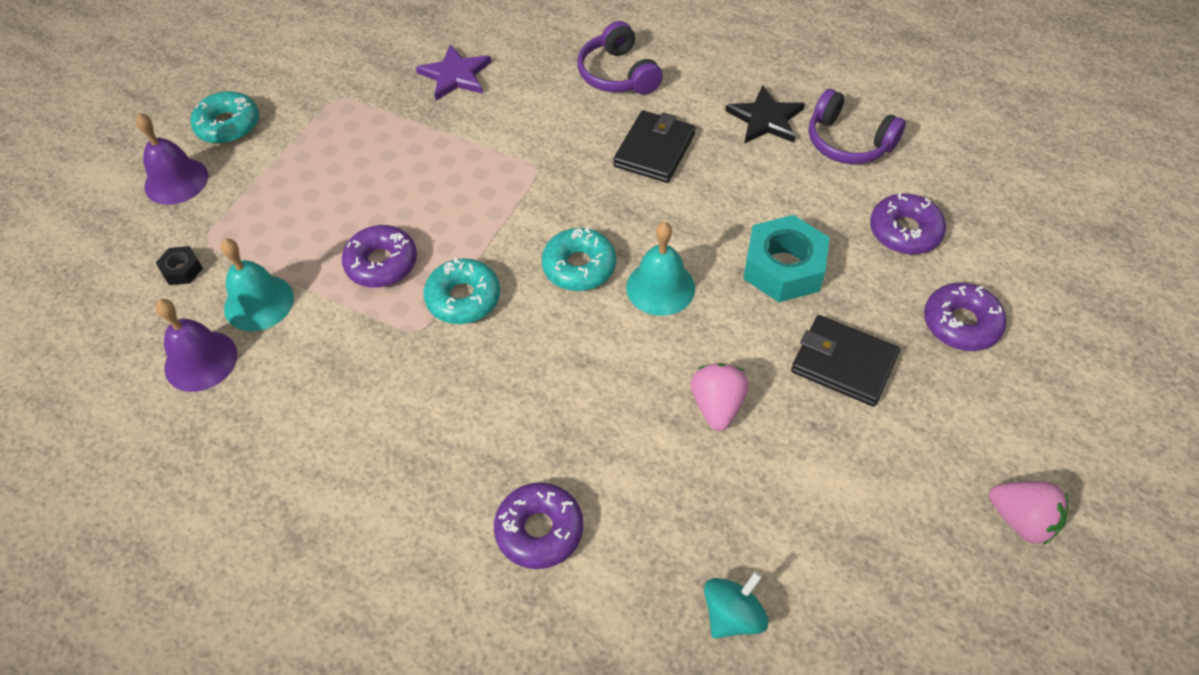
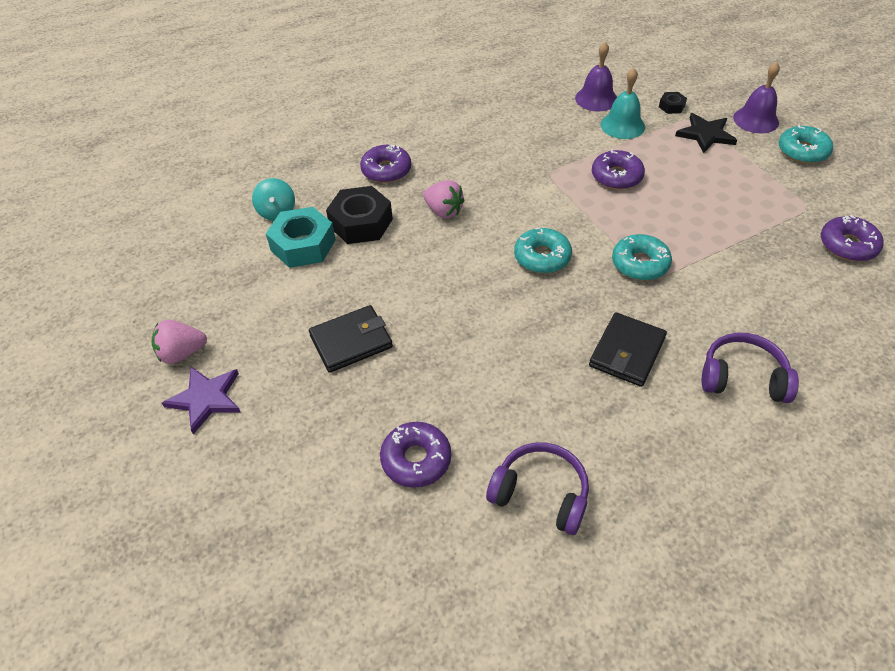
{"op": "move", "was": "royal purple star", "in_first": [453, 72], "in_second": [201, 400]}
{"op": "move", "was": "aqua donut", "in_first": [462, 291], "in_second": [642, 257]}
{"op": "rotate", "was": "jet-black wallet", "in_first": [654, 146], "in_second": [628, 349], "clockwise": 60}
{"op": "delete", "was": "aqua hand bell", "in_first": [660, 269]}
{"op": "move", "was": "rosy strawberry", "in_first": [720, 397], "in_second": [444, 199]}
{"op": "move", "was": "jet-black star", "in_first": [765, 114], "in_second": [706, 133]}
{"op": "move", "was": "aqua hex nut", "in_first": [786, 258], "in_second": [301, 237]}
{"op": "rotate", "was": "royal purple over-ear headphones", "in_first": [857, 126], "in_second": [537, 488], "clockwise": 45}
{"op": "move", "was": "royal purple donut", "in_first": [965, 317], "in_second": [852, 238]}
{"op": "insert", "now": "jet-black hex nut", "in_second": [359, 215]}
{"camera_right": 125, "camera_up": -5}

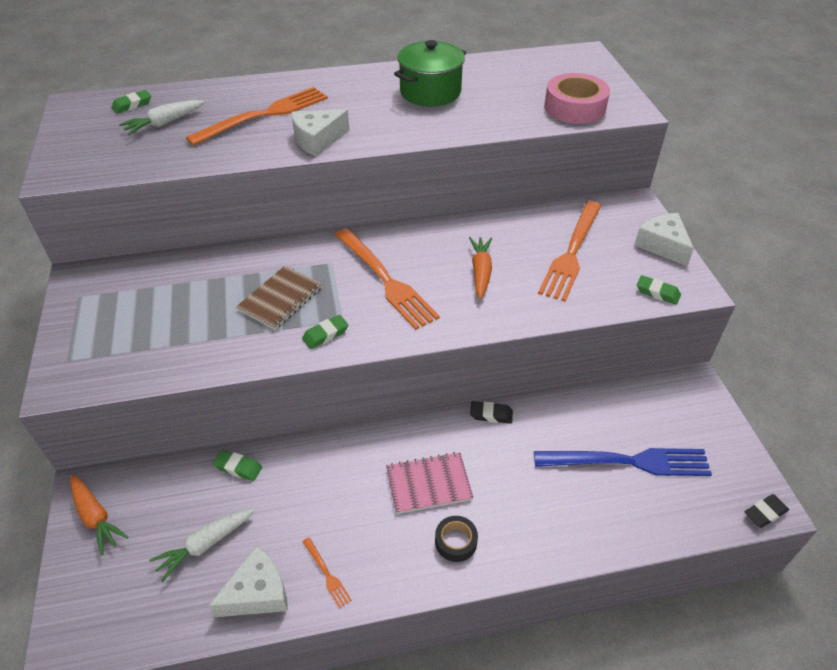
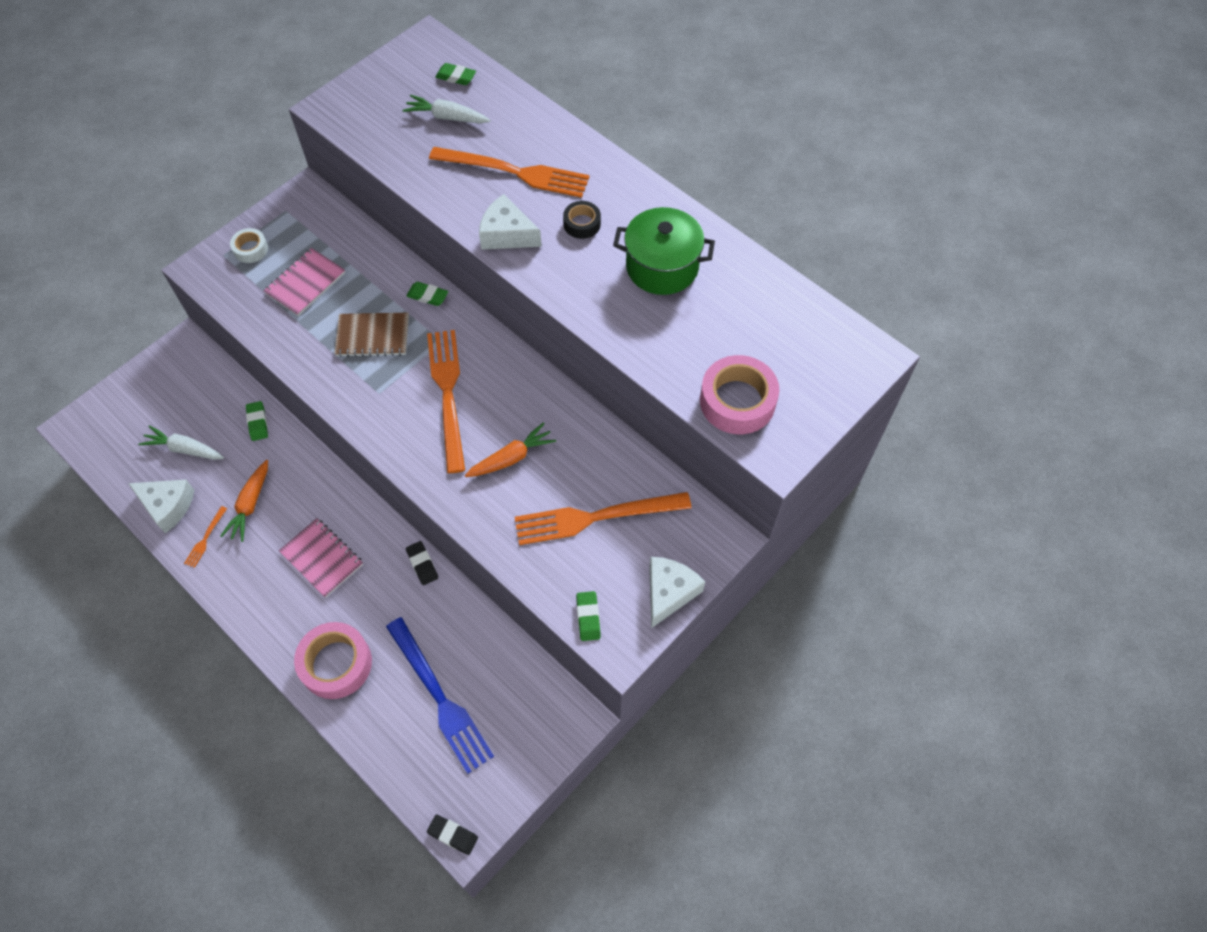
{"op": "move", "was": "orange root vegetable", "in_first": [99, 514], "in_second": [244, 501]}
{"op": "move", "was": "green eraser", "in_first": [325, 332], "in_second": [427, 294]}
{"op": "rotate", "was": "orange dinner fork", "in_first": [387, 279], "in_second": [446, 401], "clockwise": 150}
{"op": "move", "was": "jet-black tape", "in_first": [456, 539], "in_second": [582, 220]}
{"op": "insert", "now": "pure white tape", "in_second": [249, 245]}
{"op": "insert", "now": "rosy notepad", "in_second": [304, 282]}
{"op": "insert", "now": "rosy tape", "in_second": [333, 660]}
{"camera_right": 55, "camera_up": 15}

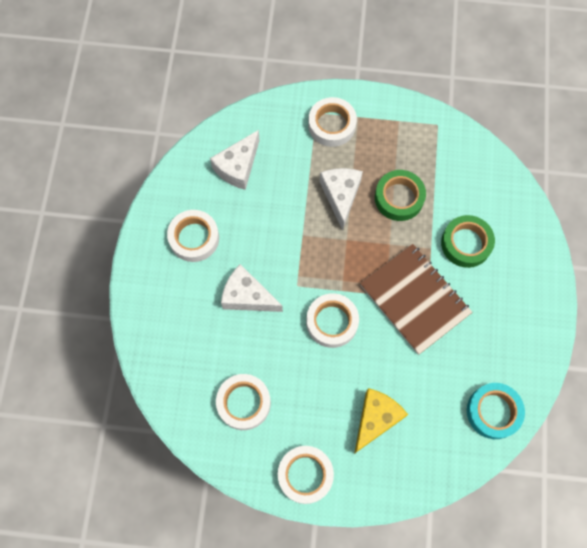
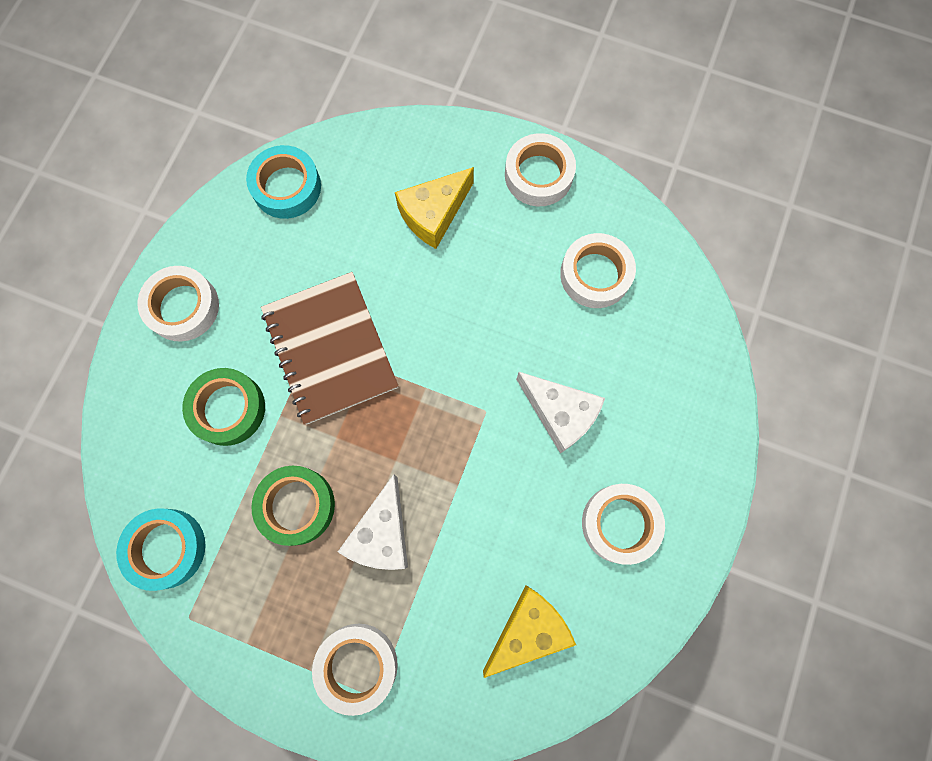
{"op": "recolor", "was": "pure white cheese", "now": "golden cheese", "in_first": [235, 160], "in_second": [529, 631]}
{"op": "move", "was": "pure white tape", "in_first": [332, 320], "in_second": [178, 304]}
{"op": "insert", "now": "aqua tape", "in_second": [160, 549]}
{"camera_right": -165, "camera_up": 5}

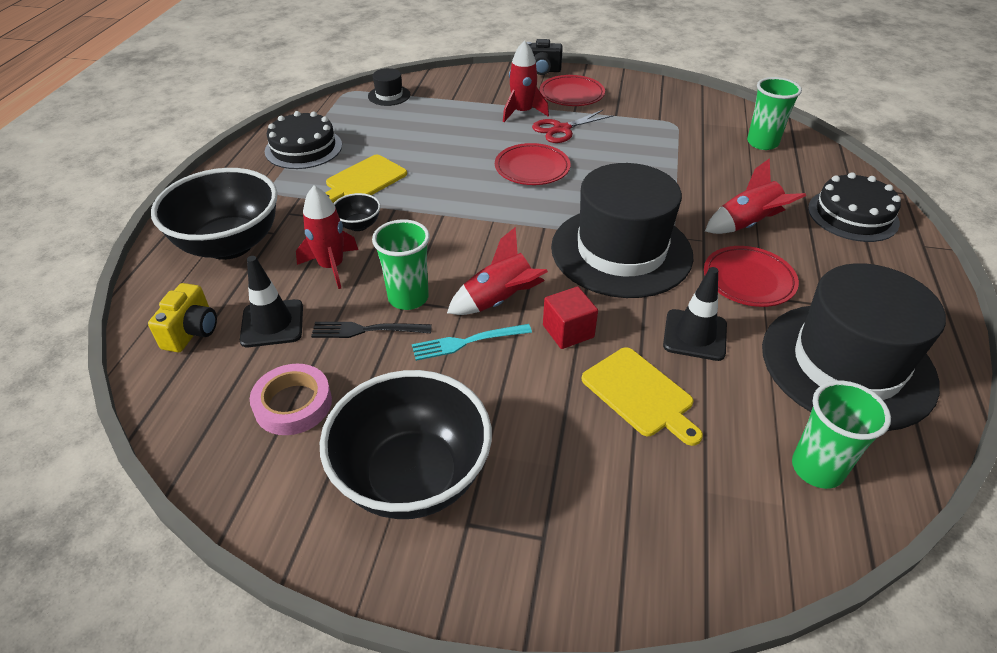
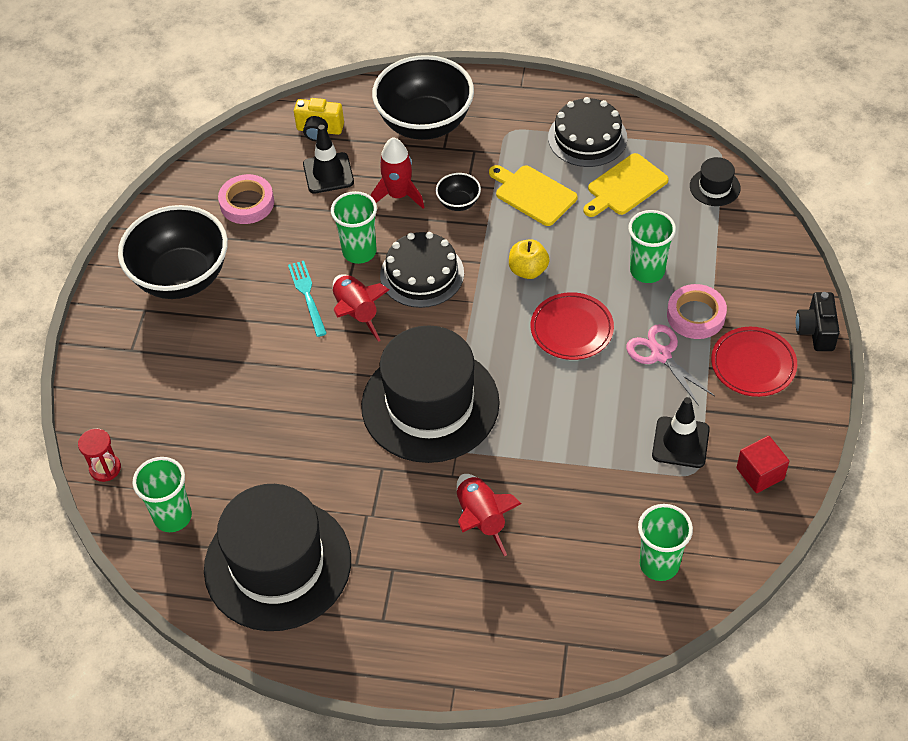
{"op": "delete", "was": "jet-black dinner fork", "in_first": [371, 330]}
{"op": "replace", "was": "crimson rocket", "now": "rosy tape", "in_first": [526, 81], "in_second": [697, 311]}
{"op": "recolor", "was": "crimson shears", "now": "rosy shears", "in_first": [573, 126], "in_second": [670, 365]}
{"op": "move", "was": "crimson block", "in_first": [570, 317], "in_second": [762, 464]}
{"op": "move", "was": "golden chopping board", "in_first": [642, 396], "in_second": [626, 185]}
{"op": "move", "was": "jet-black road cone", "in_first": [695, 314], "in_second": [681, 432]}
{"op": "delete", "was": "crimson dinner plate", "in_first": [751, 276]}
{"op": "move", "was": "jet-black cake", "in_first": [854, 207], "in_second": [422, 270]}
{"op": "insert", "now": "crimson sandglass", "in_second": [99, 455]}
{"op": "insert", "now": "golden apple fruit", "in_second": [529, 259]}
{"op": "insert", "now": "green beaker", "in_second": [652, 246]}
{"camera_right": 90, "camera_up": 10}

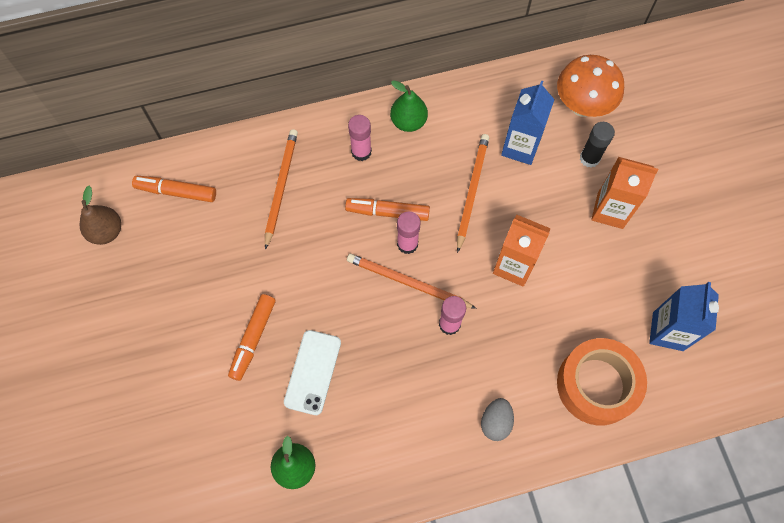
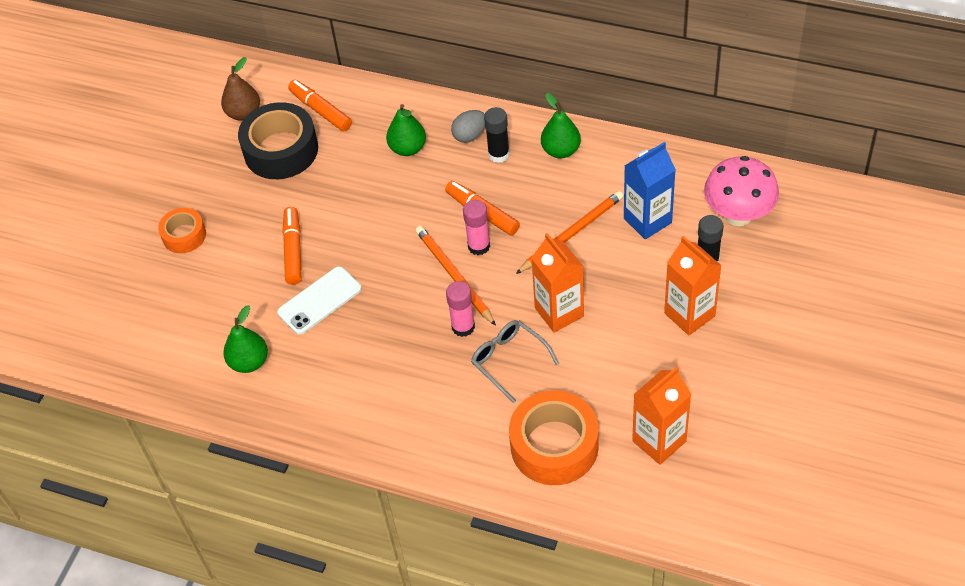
{"op": "rotate", "was": "orange marker", "in_first": [252, 337], "in_second": [292, 246], "clockwise": 120}
{"op": "replace", "was": "orange pencil", "now": "green toy pear", "in_first": [281, 189], "in_second": [406, 130]}
{"op": "recolor", "was": "rosy glue", "now": "jet-black glue", "in_first": [360, 138], "in_second": [497, 135]}
{"op": "move", "was": "gray toy egg", "in_first": [497, 419], "in_second": [468, 126]}
{"op": "recolor", "was": "orange fungus", "now": "rosy fungus", "in_first": [590, 86], "in_second": [741, 191]}
{"op": "recolor", "was": "cobalt juice carton", "now": "orange juice carton", "in_first": [684, 316], "in_second": [662, 416]}
{"op": "insert", "now": "orange tape", "in_second": [182, 230]}
{"op": "insert", "now": "jet-black tape", "in_second": [278, 140]}
{"op": "insert", "now": "gray glasses", "in_second": [515, 361]}
{"camera_right": 40, "camera_up": -15}

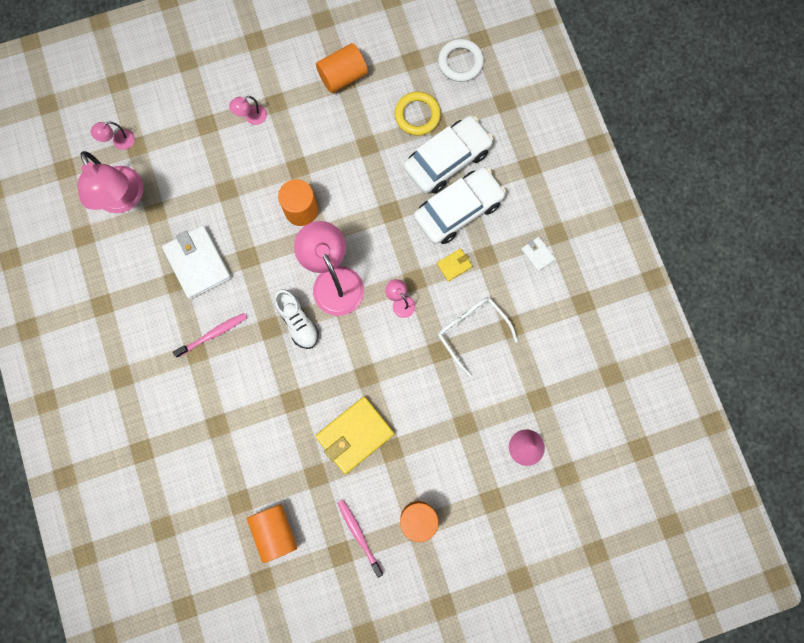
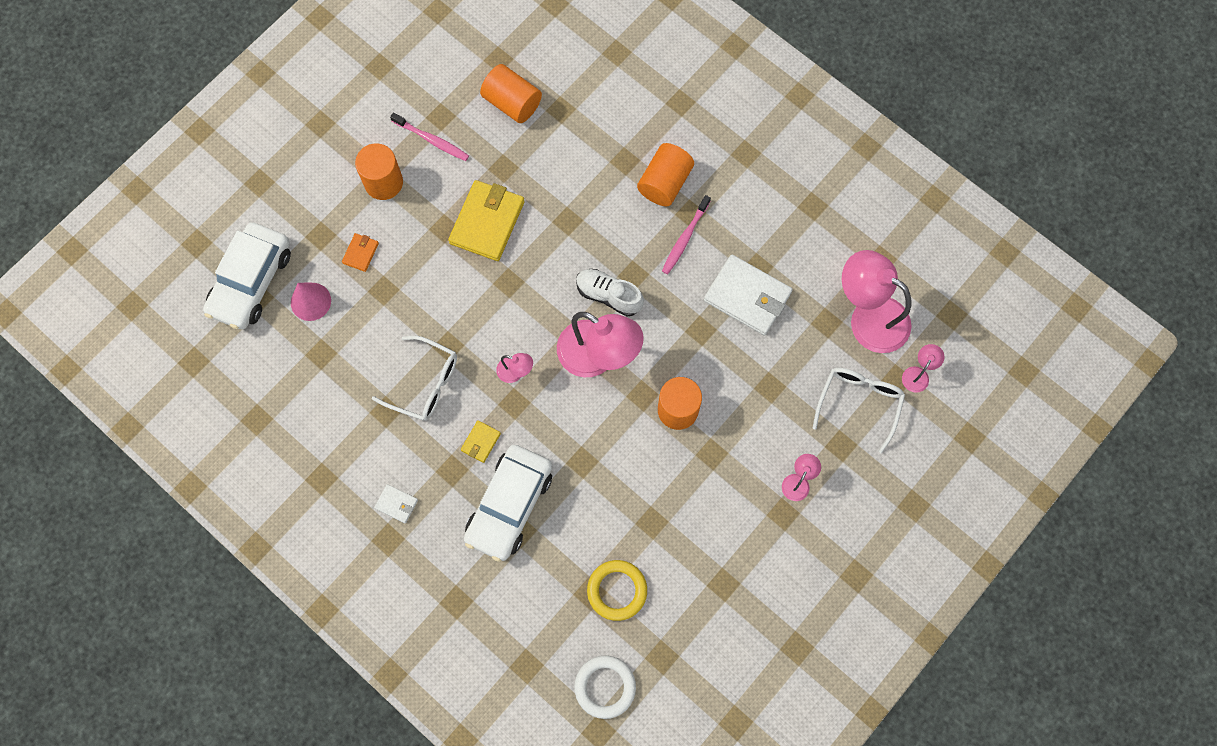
{"op": "move", "was": "orange cylinder", "in_first": [342, 68], "in_second": [665, 174]}
{"op": "move", "was": "pure white car", "in_first": [448, 155], "in_second": [247, 275]}
{"op": "insert", "now": "orange wallet", "in_second": [360, 252]}
{"op": "insert", "now": "pure white glasses", "in_second": [859, 410]}
{"camera_right": 150, "camera_up": -5}

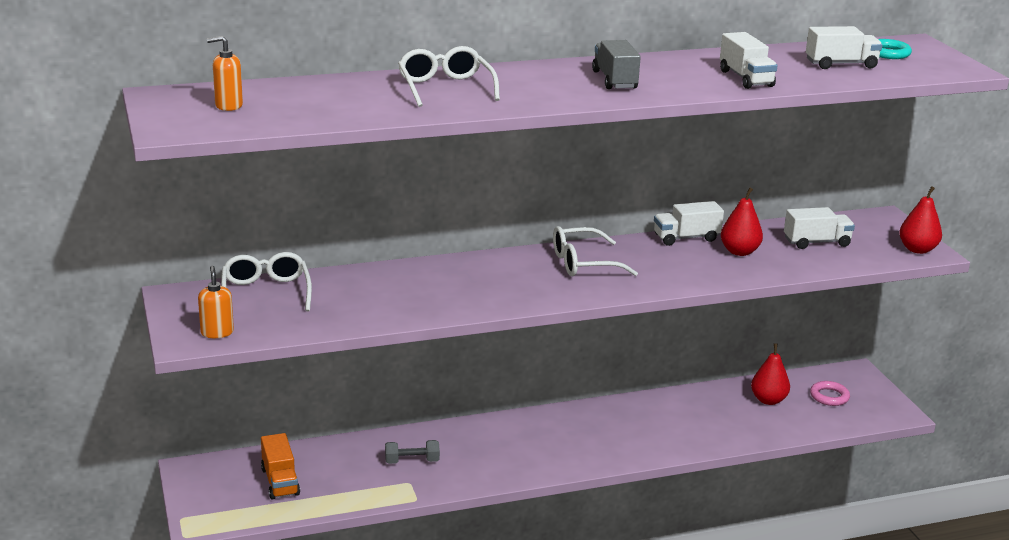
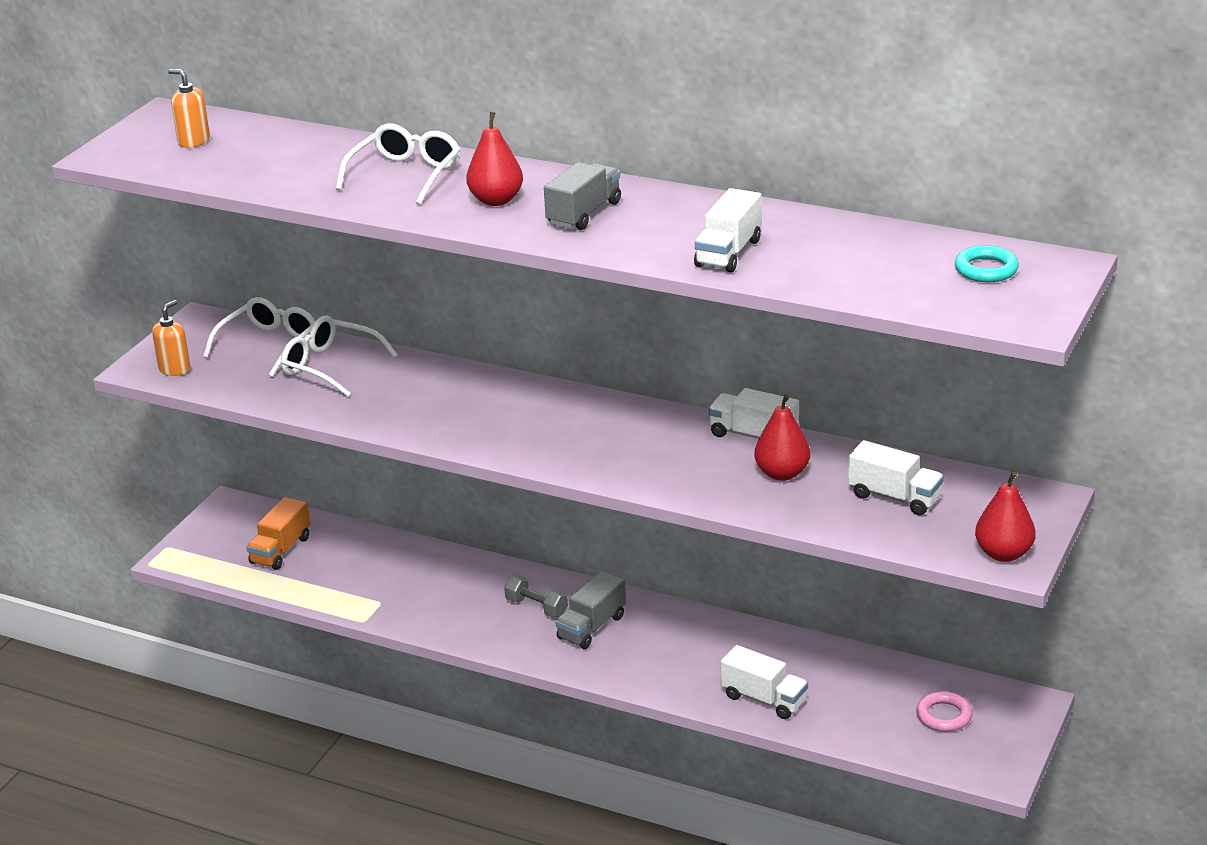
{"op": "move", "was": "gray dumbbell", "in_first": [412, 452], "in_second": [536, 596]}
{"op": "move", "was": "pure white glasses", "in_first": [595, 251], "in_second": [339, 356]}
{"op": "move", "was": "crimson toy pear", "in_first": [770, 374], "in_second": [494, 159]}
{"op": "move", "was": "pure white toy truck", "in_first": [844, 47], "in_second": [764, 682]}
{"op": "insert", "now": "gray toy truck", "in_second": [591, 610]}
{"camera_right": 45, "camera_up": 5}

